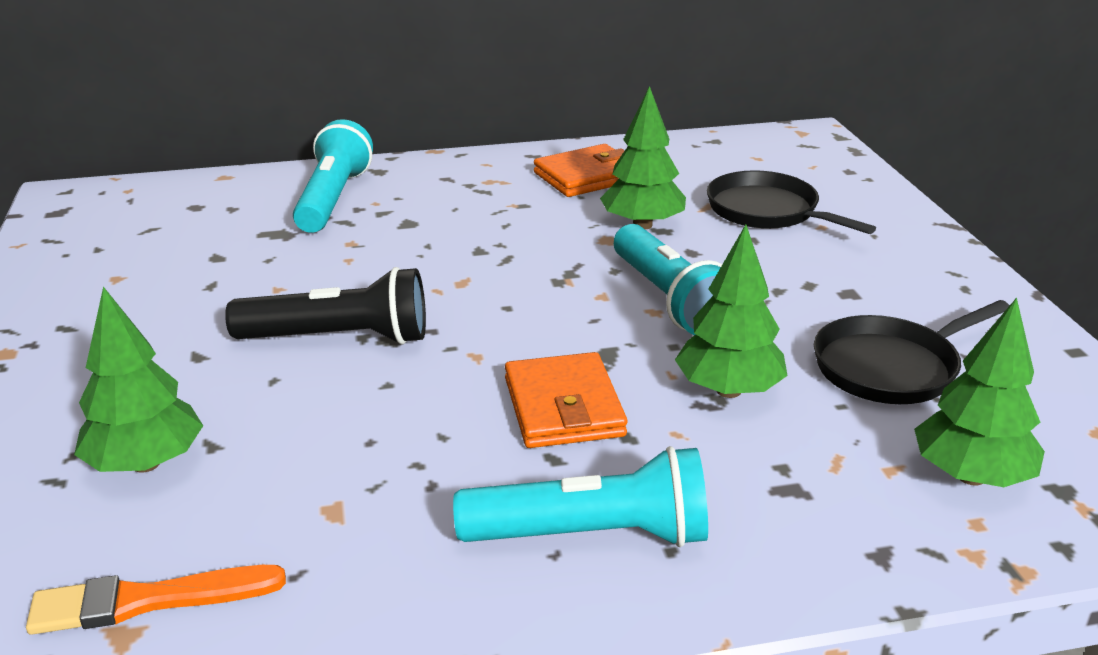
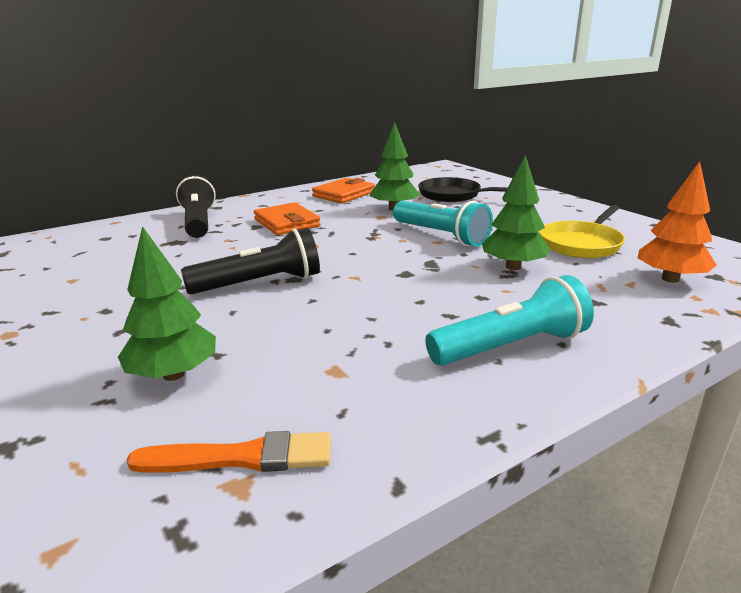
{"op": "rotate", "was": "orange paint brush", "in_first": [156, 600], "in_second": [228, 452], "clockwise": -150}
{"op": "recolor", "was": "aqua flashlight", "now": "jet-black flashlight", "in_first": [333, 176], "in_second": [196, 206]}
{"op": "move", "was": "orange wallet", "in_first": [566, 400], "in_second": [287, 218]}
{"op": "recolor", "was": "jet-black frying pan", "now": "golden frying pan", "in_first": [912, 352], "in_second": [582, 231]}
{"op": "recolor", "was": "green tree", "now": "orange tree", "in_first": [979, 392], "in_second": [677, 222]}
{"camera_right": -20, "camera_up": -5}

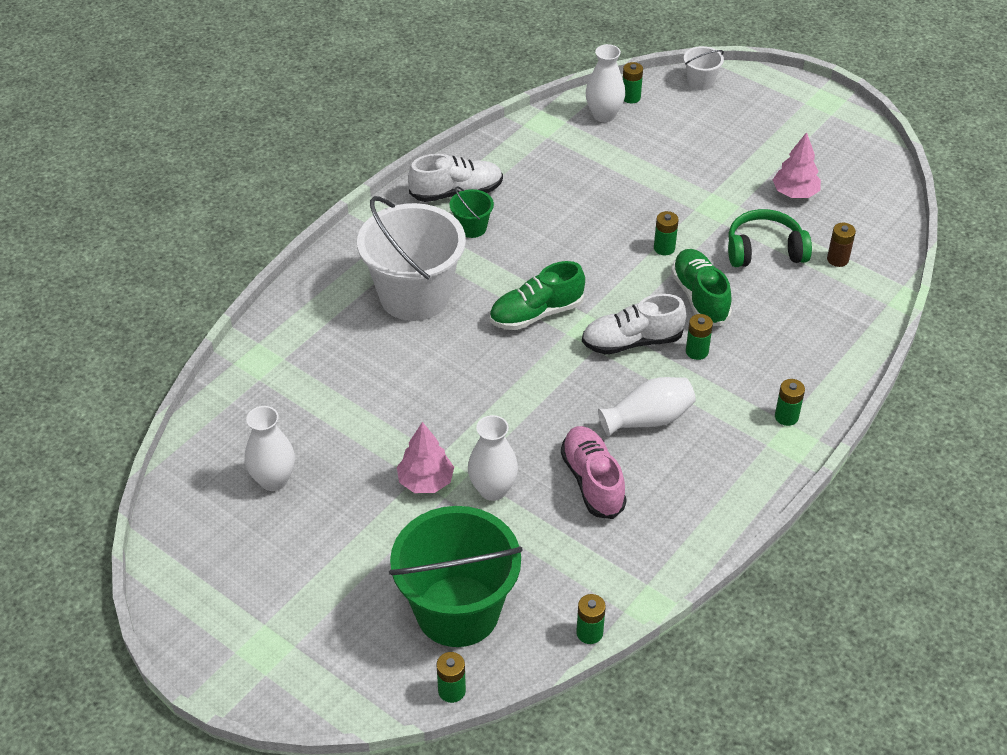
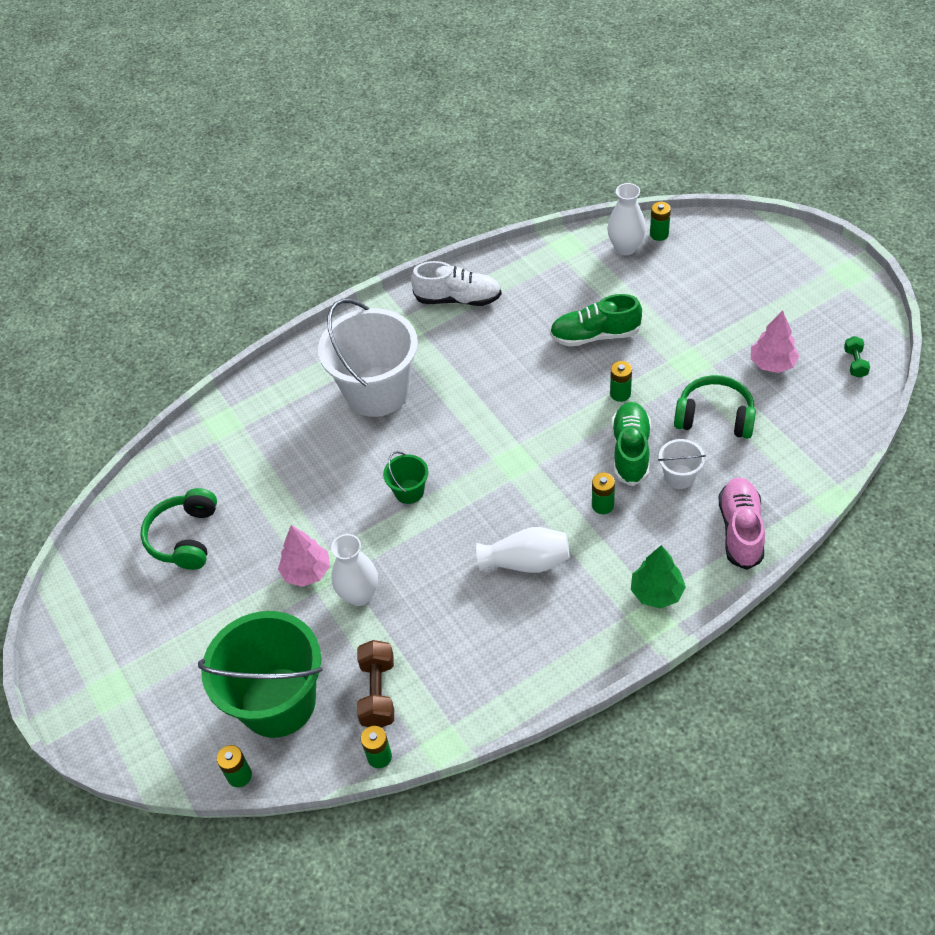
{"op": "replace", "was": "pure white vase", "now": "green over-ear headphones", "in_first": [270, 448], "in_second": [178, 529]}
{"op": "move", "was": "green sand bucket", "in_first": [472, 212], "in_second": [405, 477]}
{"op": "move", "was": "green shoe", "in_first": [537, 295], "in_second": [596, 320]}
{"op": "move", "was": "rosy shoe", "in_first": [594, 472], "in_second": [741, 523]}
{"op": "delete", "was": "pure white shoe", "in_first": [634, 324]}
{"op": "move", "was": "pure white sand bucket", "in_first": [704, 68], "in_second": [682, 464]}
{"op": "replace", "was": "green battery", "now": "green tree", "in_first": [790, 402], "in_second": [658, 577]}
{"op": "delete", "was": "brown battery", "in_first": [841, 245]}
{"op": "insert", "now": "brown dumbbell", "in_second": [375, 683]}
{"op": "insert", "now": "green dumbbell", "in_second": [857, 357]}
{"camera_right": 25, "camera_up": 5}

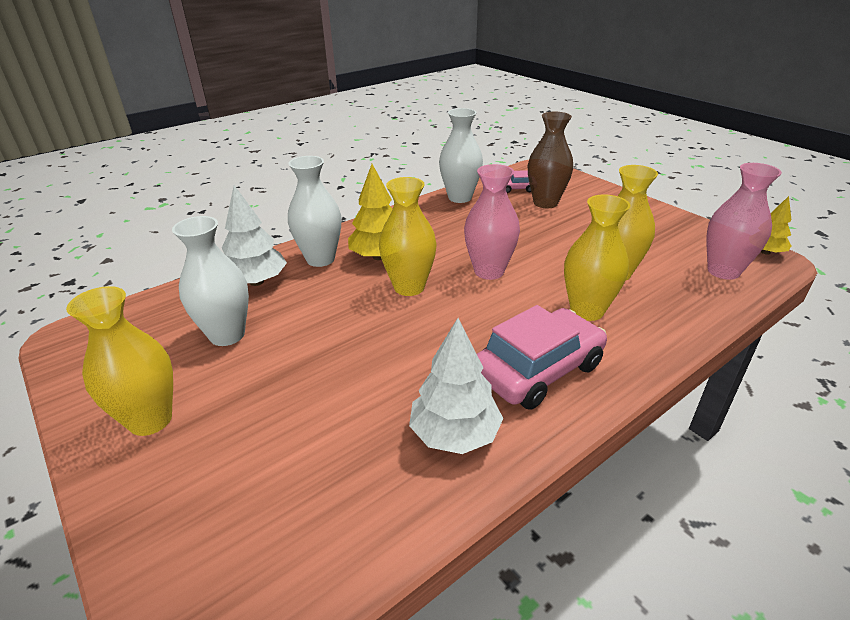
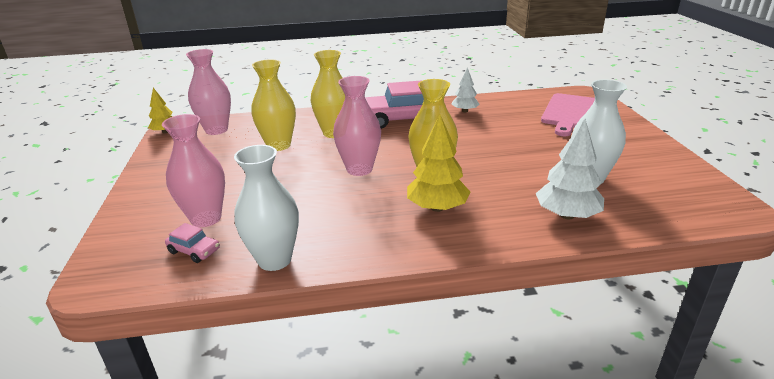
{"op": "delete", "was": "golden vase", "in_first": [119, 361]}
{"op": "delete", "was": "pure white vase", "in_first": [314, 211]}
{"op": "resize", "was": "pure white tree", "in_first": [456, 386], "in_second": [465, 89], "ratio": 0.62}
{"op": "recolor", "was": "brown vase", "now": "rosy vase", "in_first": [550, 160], "in_second": [193, 170]}
{"op": "insert", "now": "rosy chopping board", "in_second": [568, 114]}
{"camera_right": -150, "camera_up": -5}

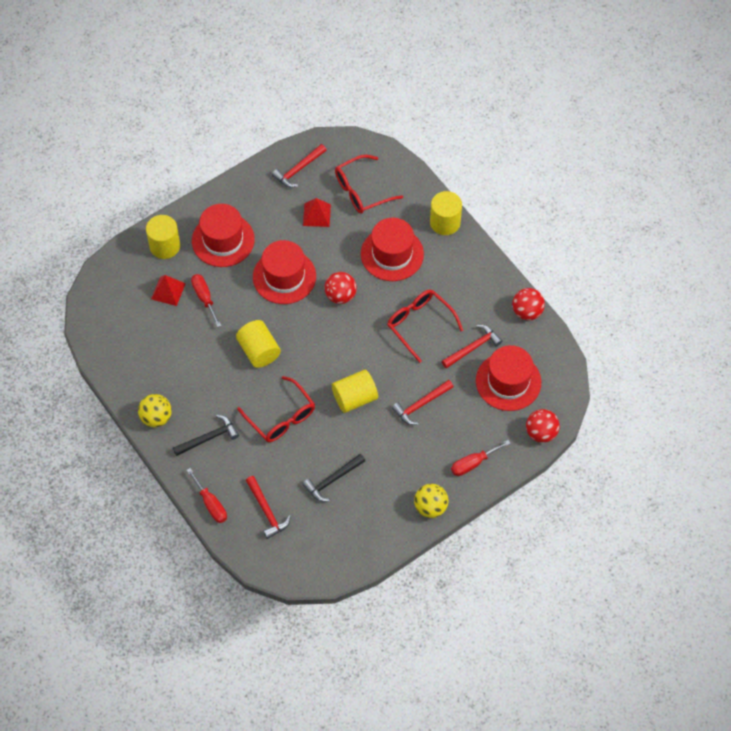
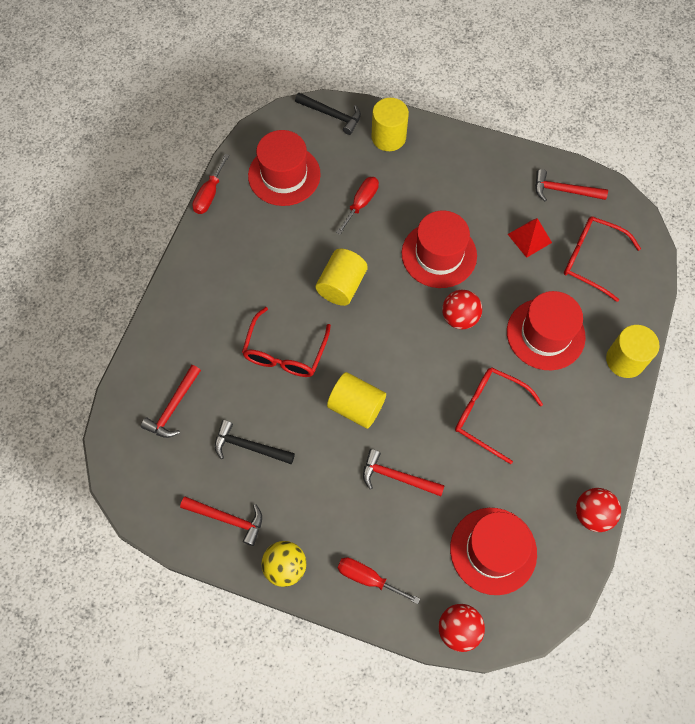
{"op": "delete", "was": "golden sphere", "in_first": [155, 410]}
{"op": "delete", "was": "crimson pyramid shape", "in_first": [168, 290]}
{"op": "move", "was": "jet-black carpenter's hammer", "in_first": [206, 435], "in_second": [328, 114]}
{"op": "move", "was": "crimson flat screwdriver", "in_first": [207, 495], "in_second": [210, 184]}
{"op": "move", "was": "crimson top hat", "in_first": [223, 235], "in_second": [284, 168]}
{"op": "rotate", "was": "crimson glasses", "in_first": [425, 326], "in_second": [499, 416], "clockwise": -75}
{"op": "move", "was": "crimson carpenter's hammer", "in_first": [472, 347], "in_second": [221, 521]}
{"camera_right": 55, "camera_up": 5}

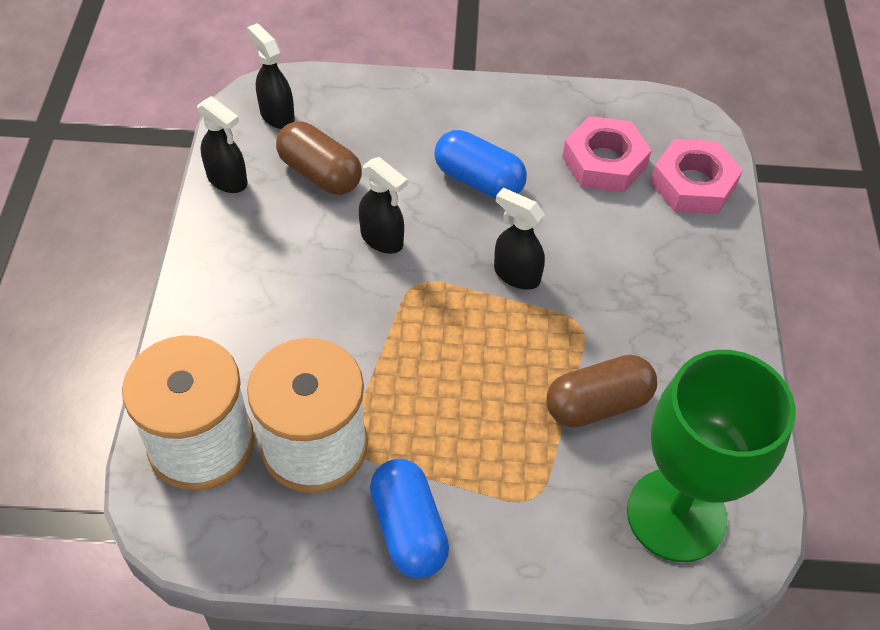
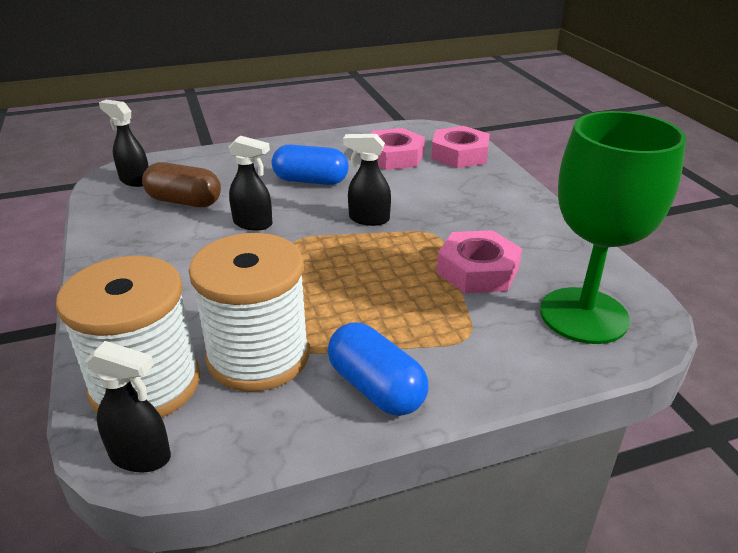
{"op": "move", "was": "jet-black spray bottle", "in_first": [222, 144], "in_second": [128, 407]}
{"op": "replace", "was": "brown pill", "now": "rosy hex nut", "in_first": [601, 391], "in_second": [479, 261]}
{"camera_right": -20, "camera_up": -20}

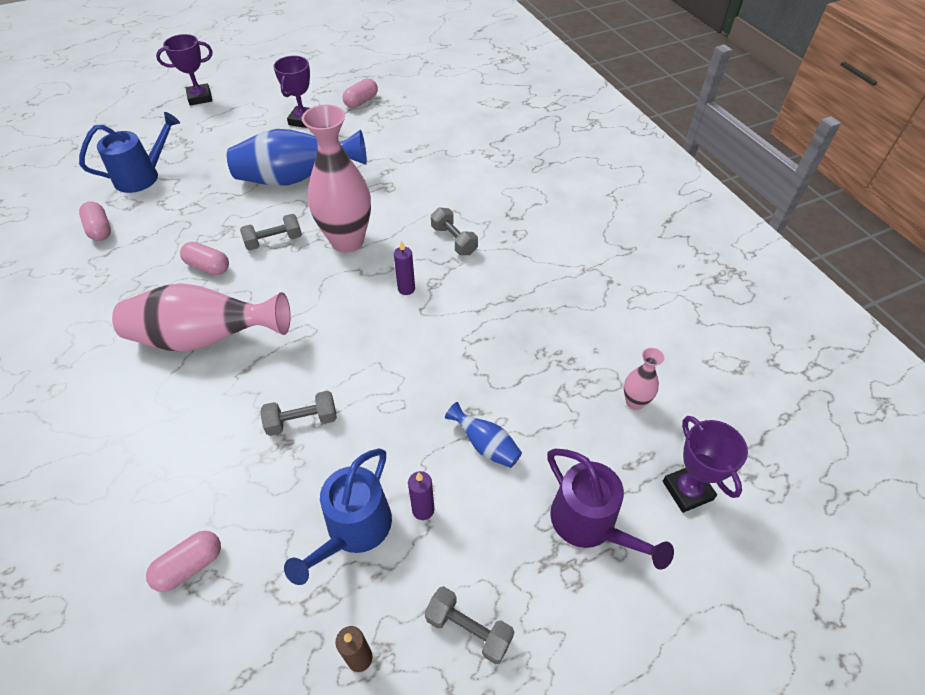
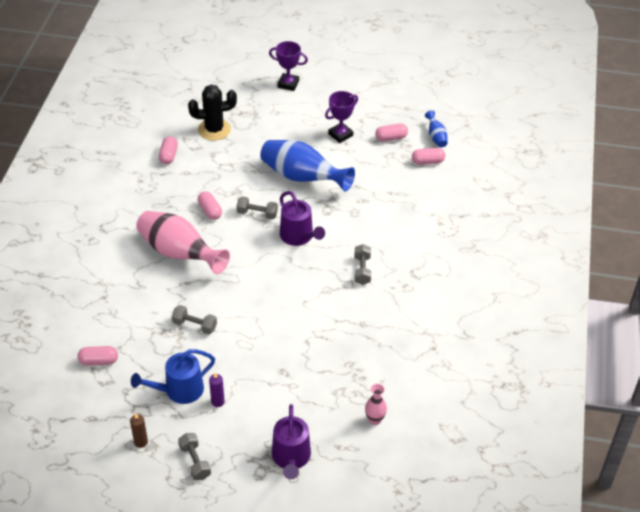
{"op": "replace", "was": "cobalt sprinkling can", "now": "jet-black cactus", "in_first": [129, 152], "in_second": [212, 113]}
{"op": "replace", "was": "rosy vase", "now": "royal purple sprinkling can", "in_first": [336, 179], "in_second": [302, 218]}
{"op": "delete", "was": "royal purple candle", "in_first": [404, 268]}
{"op": "move", "was": "cobalt vase", "in_first": [483, 435], "in_second": [436, 128]}
{"op": "delete", "was": "royal purple prize cup", "in_first": [705, 464]}
{"op": "insert", "now": "rosy pill", "in_second": [428, 156]}
{"camera_right": 35, "camera_up": -5}

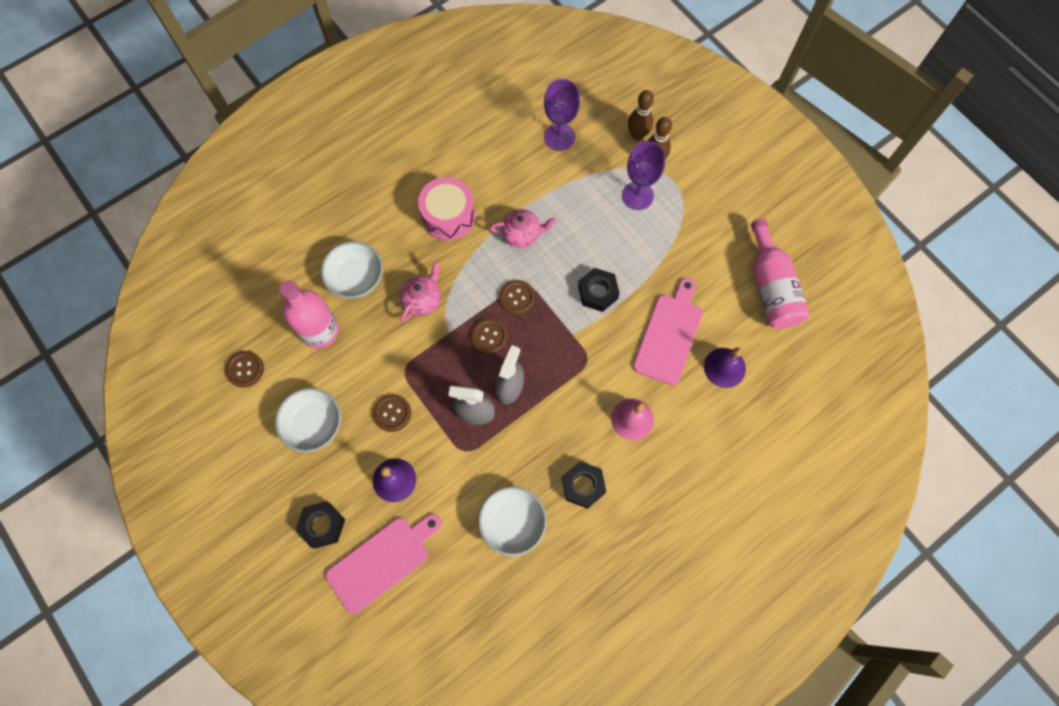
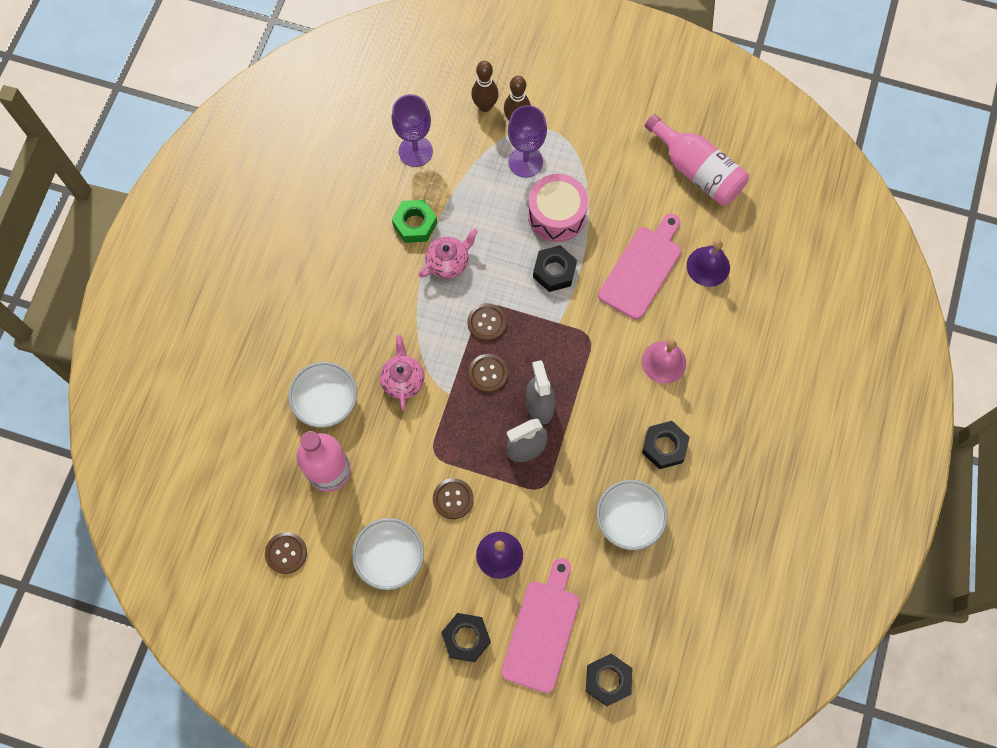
{"op": "move", "was": "rosy snare drum", "in_first": [446, 209], "in_second": [558, 208]}
{"op": "rotate", "was": "rosy chopping board", "in_first": [668, 331], "in_second": [639, 267], "clockwise": 45}
{"op": "insert", "now": "green hex nut", "in_second": [414, 221]}
{"op": "insert", "now": "jet-black hex nut", "in_second": [609, 680]}
{"camera_right": -35, "camera_up": 0}

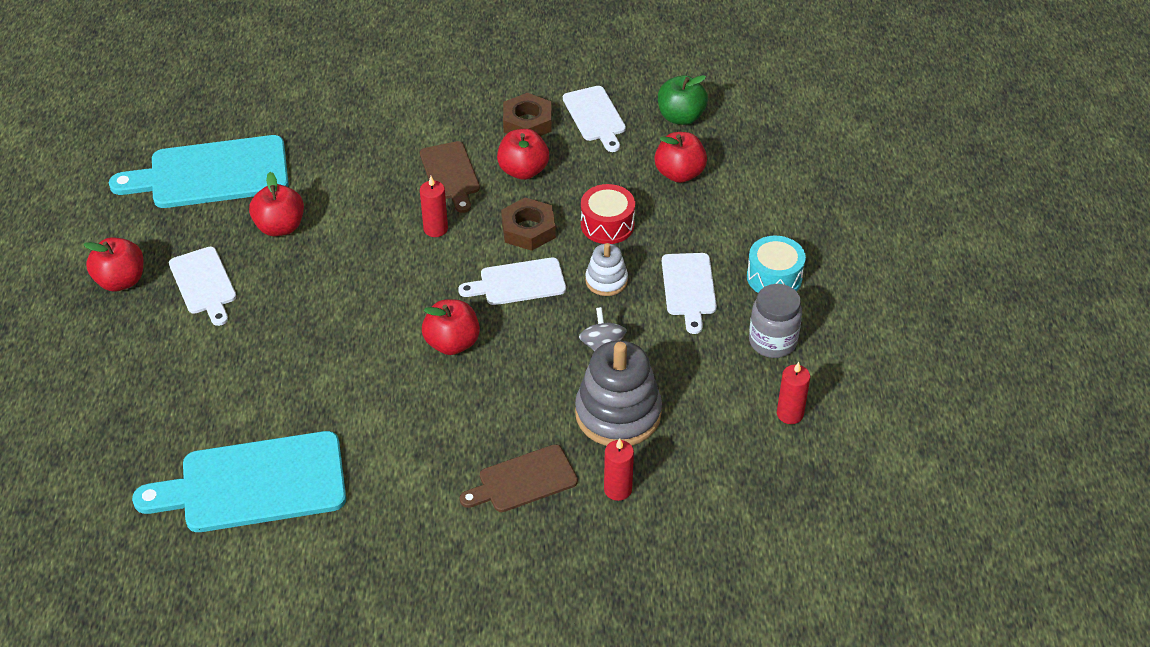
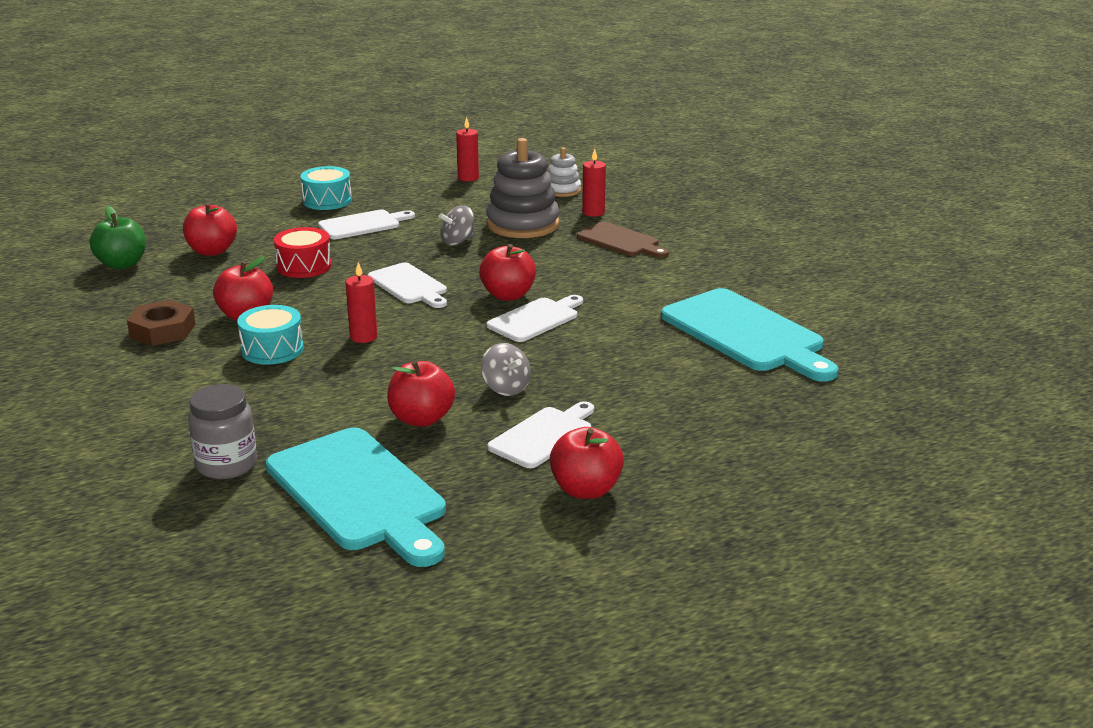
{"op": "replace", "was": "brown chopping board", "now": "aqua snare drum", "in_first": [450, 177], "in_second": [270, 335]}
{"op": "delete", "was": "brown hex nut", "in_first": [528, 224]}
{"op": "move", "was": "pure white chopping board", "in_first": [594, 119], "in_second": [535, 318]}
{"op": "move", "was": "pure white ring stacker", "in_first": [606, 269], "in_second": [565, 172]}
{"op": "move", "was": "gray jam jar", "in_first": [775, 321], "in_second": [222, 431]}
{"op": "insert", "now": "gray whirligig", "in_second": [506, 369]}
{"camera_right": -115, "camera_up": -20}

